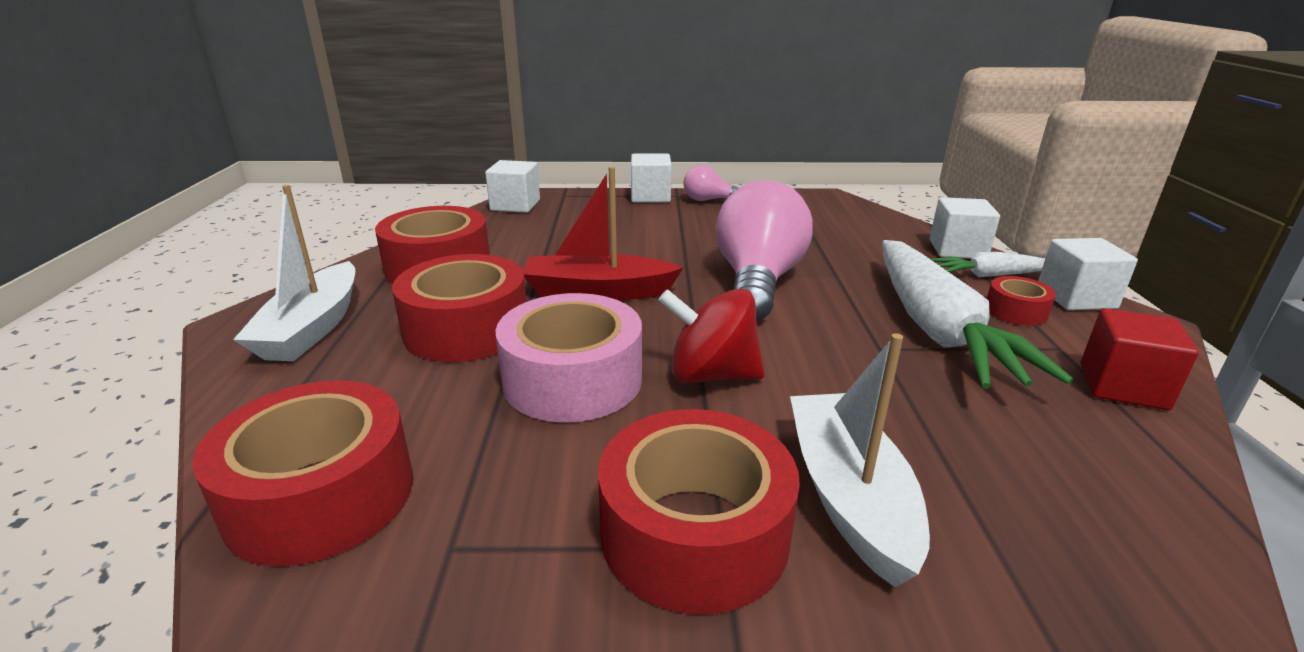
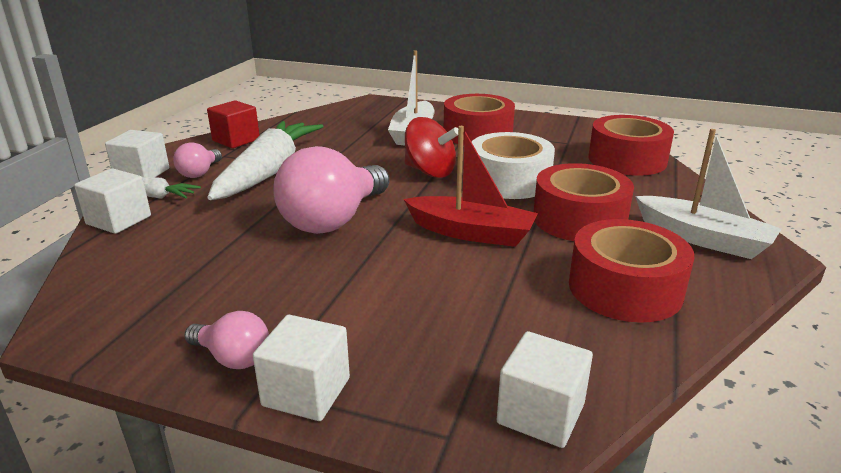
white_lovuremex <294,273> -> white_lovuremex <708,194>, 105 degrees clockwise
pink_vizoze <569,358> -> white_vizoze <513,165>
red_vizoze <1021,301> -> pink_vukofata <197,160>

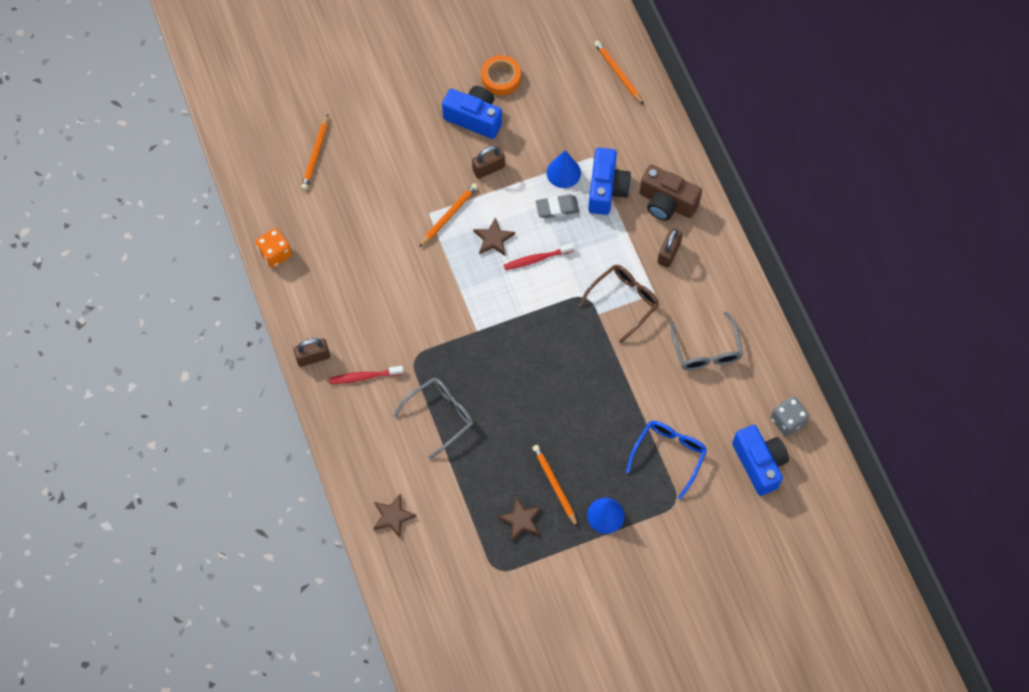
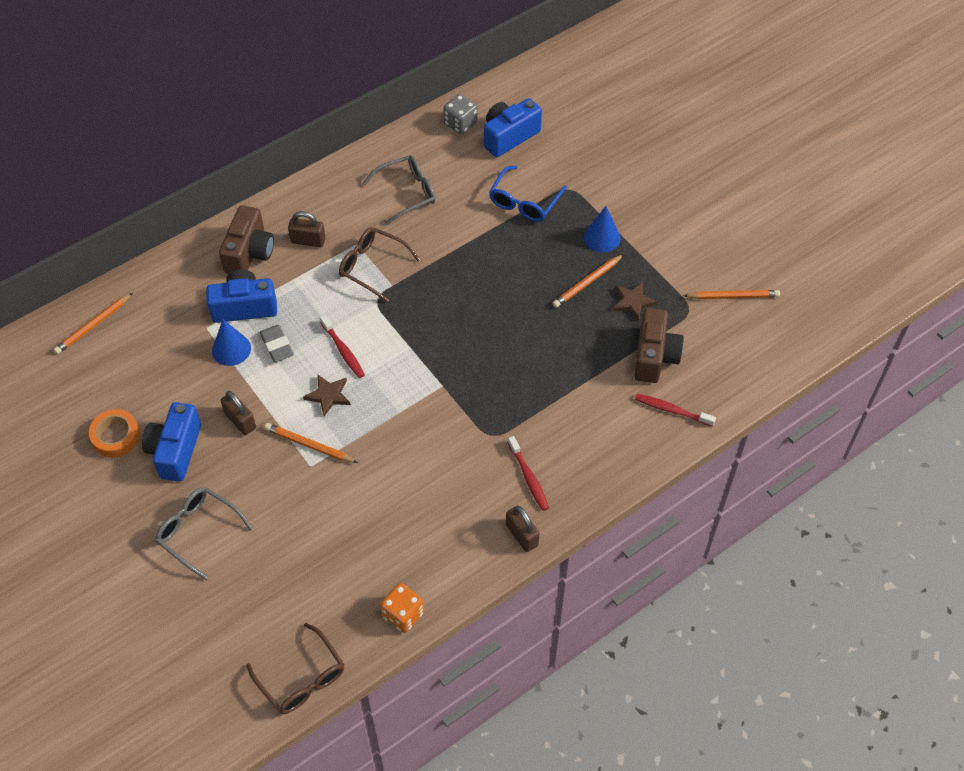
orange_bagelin <314,152> -> orange_bagelin <731,294>, move
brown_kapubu <395,516> -> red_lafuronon <675,410>
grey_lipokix <433,418> -> grey_lipokix <204,533>, move
blue_lipokix <666,460> -> blue_lipokix <528,193>, 75 degrees counterclockwise
none -> brown_lipokix <295,668>
none -> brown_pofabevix <659,345>

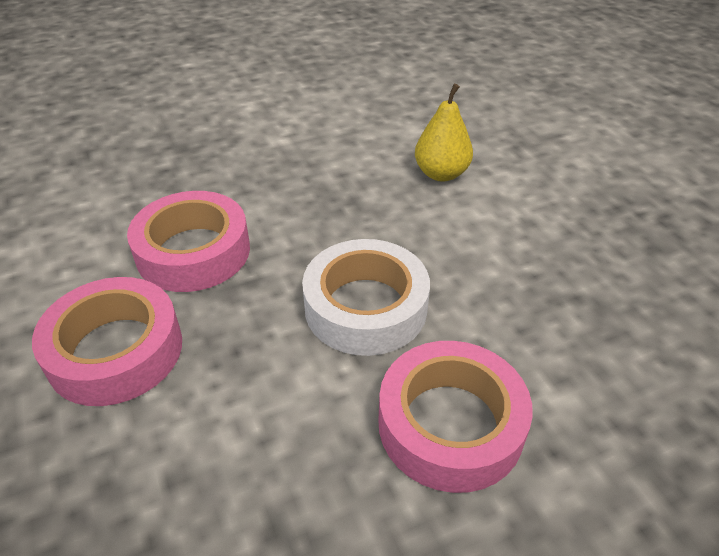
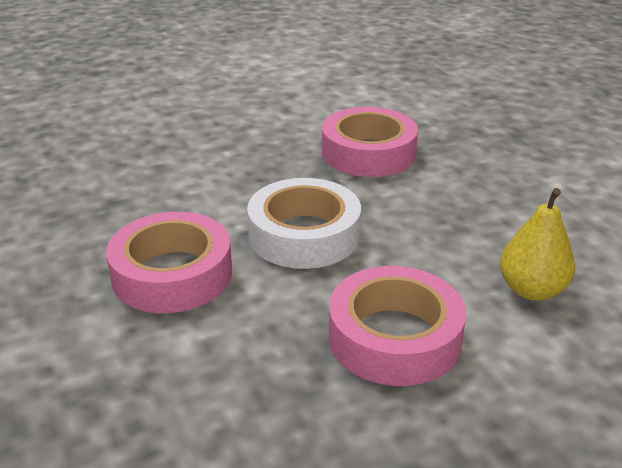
pink_vizoze <107,341> -> pink_vizoze <397,326>, move

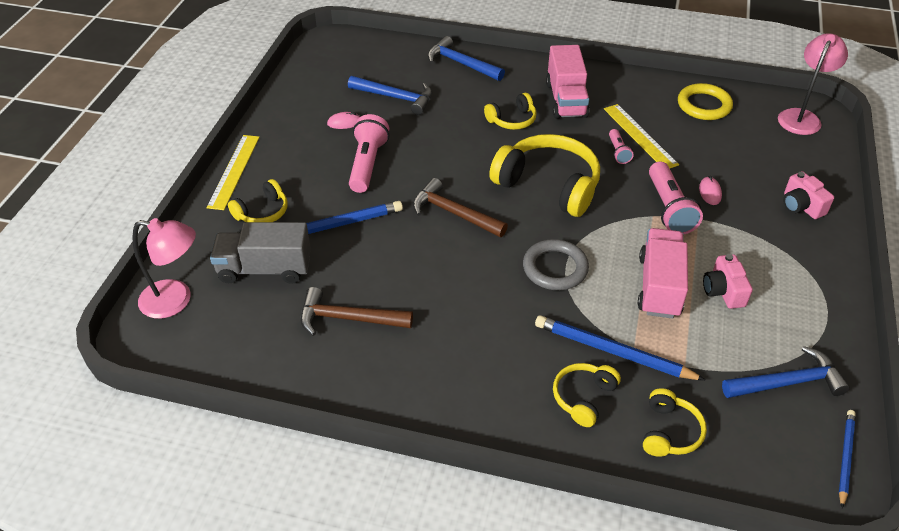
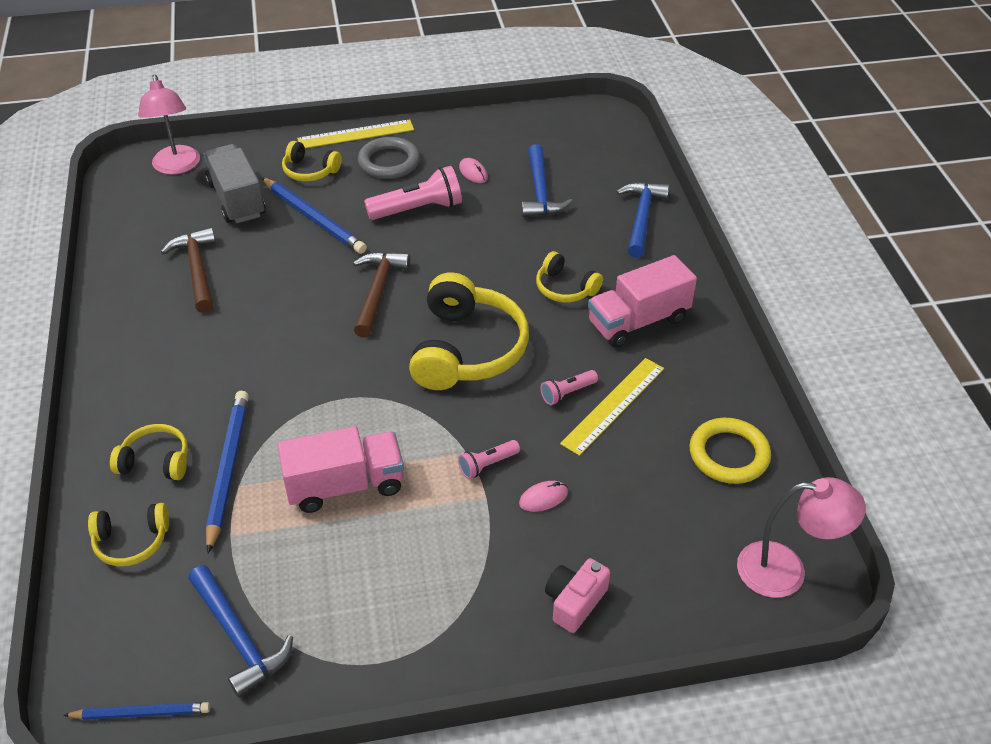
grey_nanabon <556,264> -> grey_nanabon <389,158>, move
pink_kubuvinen <676,197> -> pink_kubuvinen <489,459>, x0.53
pink_pofabevix <728,281> -> none

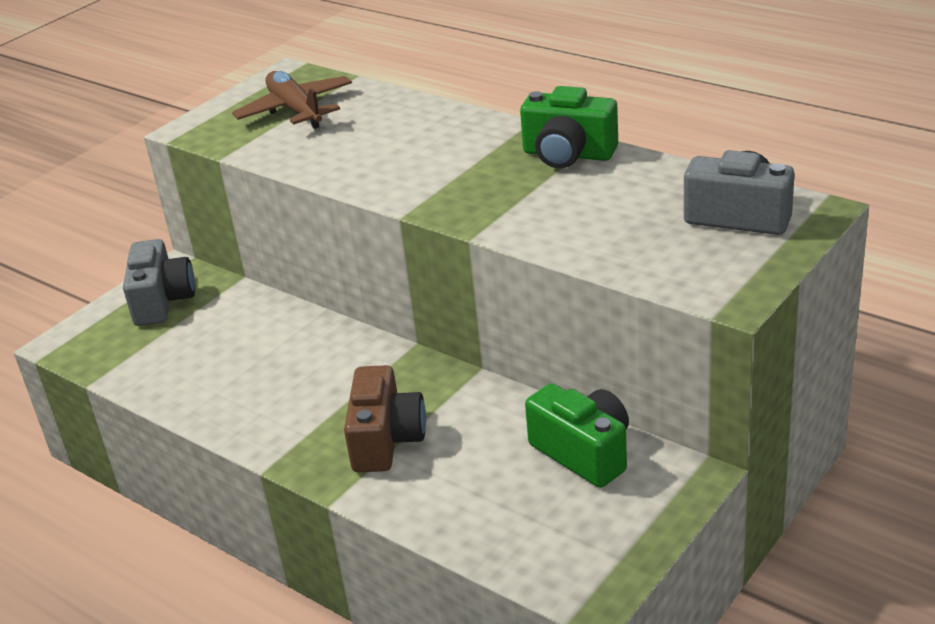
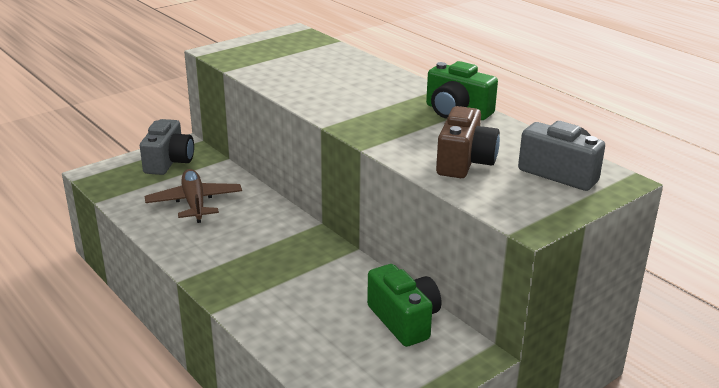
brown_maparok <292,100> -> brown_maparok <193,196>, move
brown_pofabevix <385,418> -> brown_pofabevix <468,142>, move

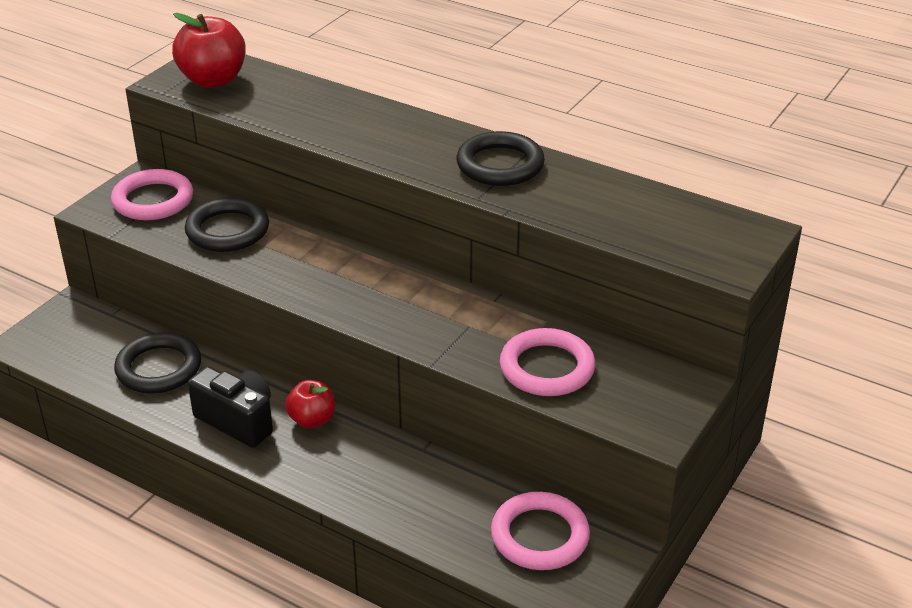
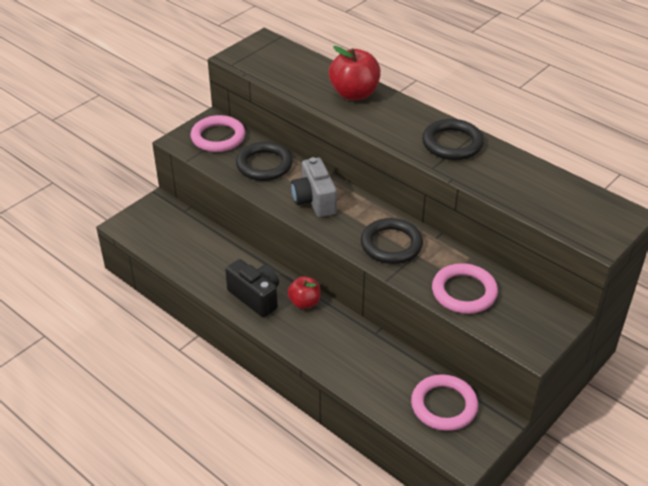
black_nanabon <157,363> -> black_nanabon <392,241>, move
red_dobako <209,50> -> red_dobako <355,73>, move
none -> grey_pofabevix <314,187>

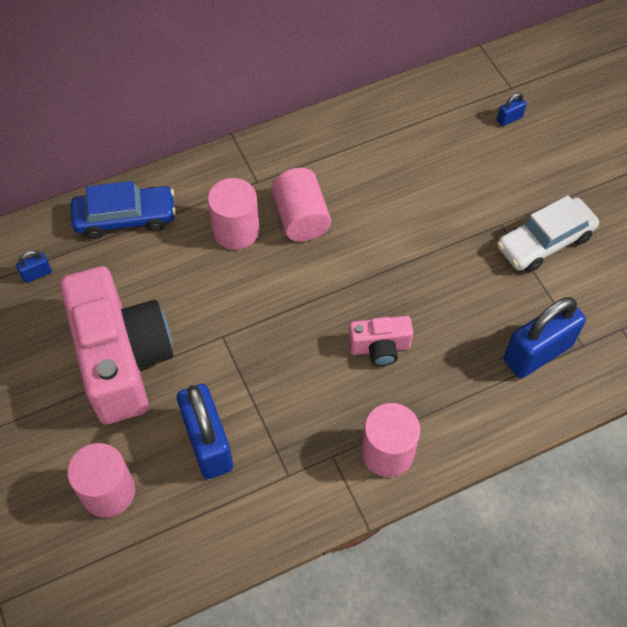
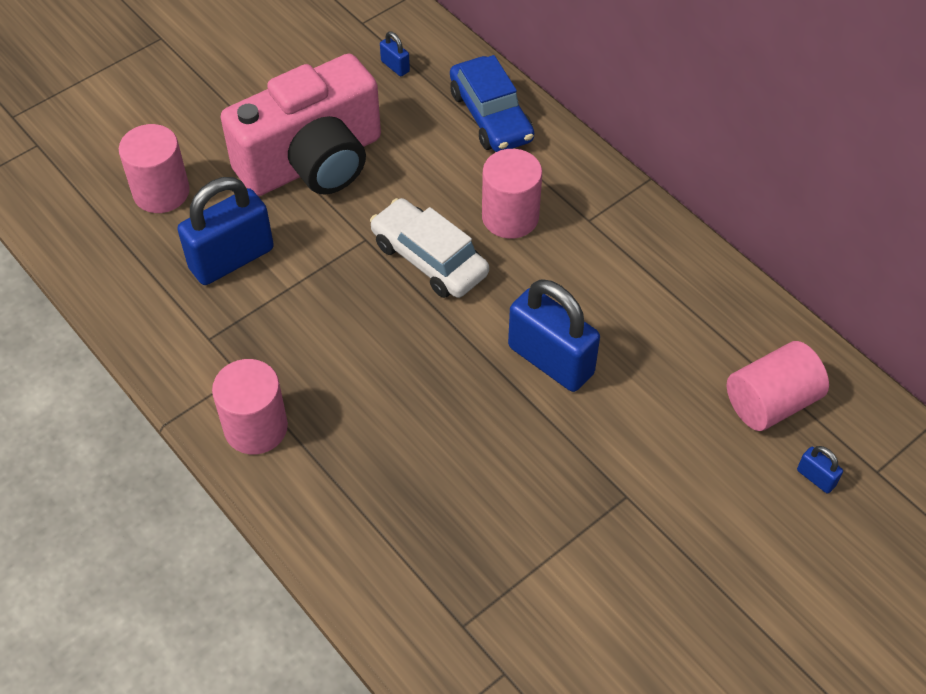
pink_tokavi <301,205> -> pink_tokavi <778,386>, move
pink_pofabevix <380,341> -> none
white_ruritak <548,233> -> white_ruritak <429,248>, move
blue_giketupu <545,337> -> blue_giketupu <554,336>, move

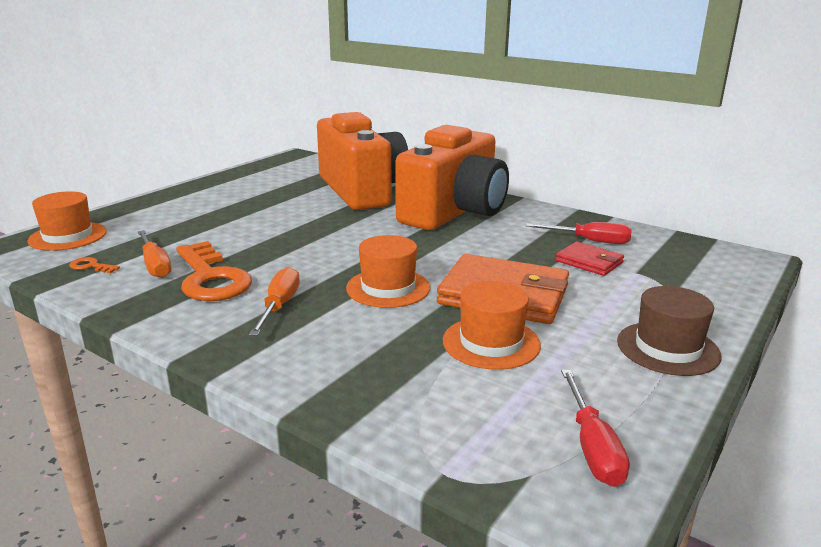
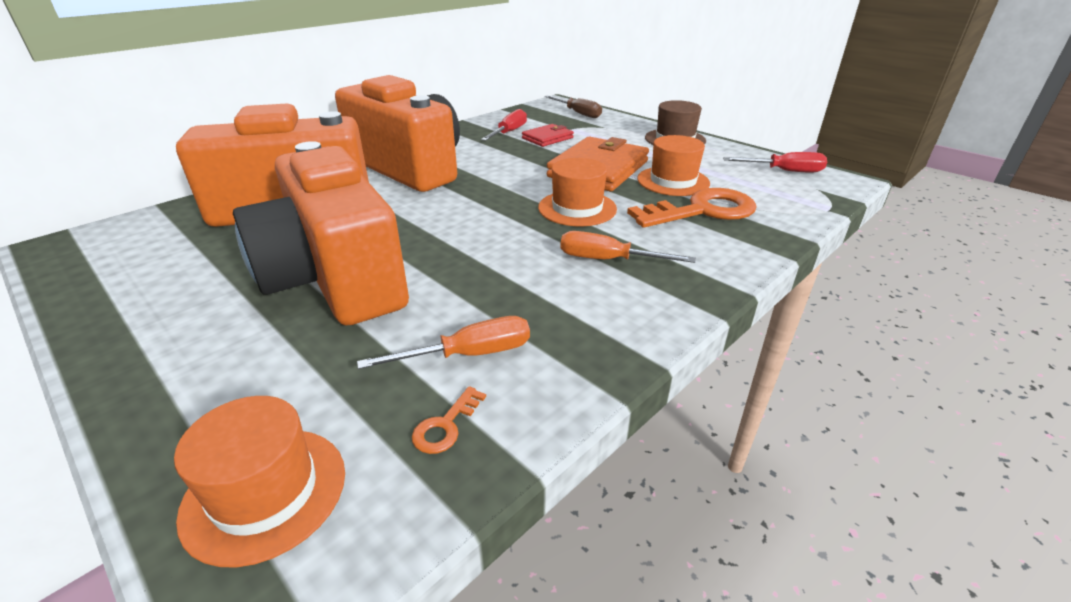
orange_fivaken <214,271> -> orange_fivaken <692,208>, move
none -> orange_pofabevix <321,233>
none -> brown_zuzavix <573,106>

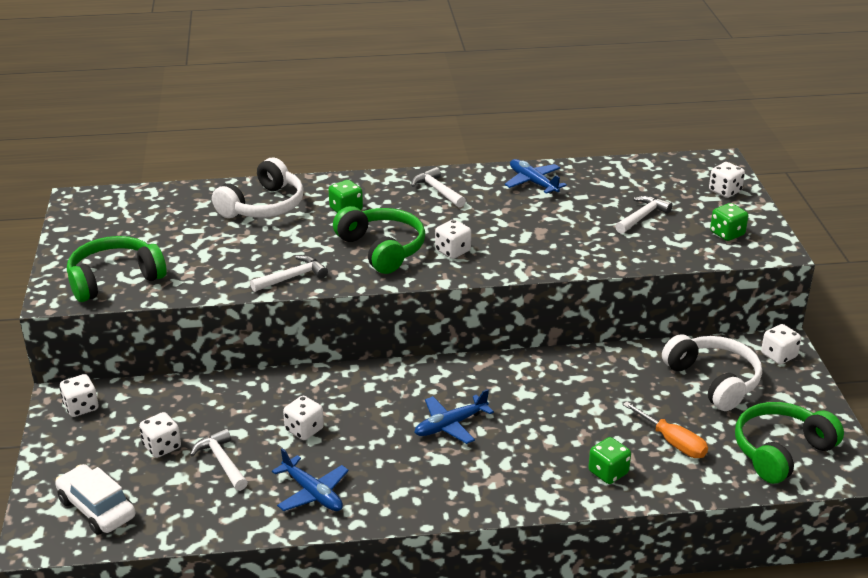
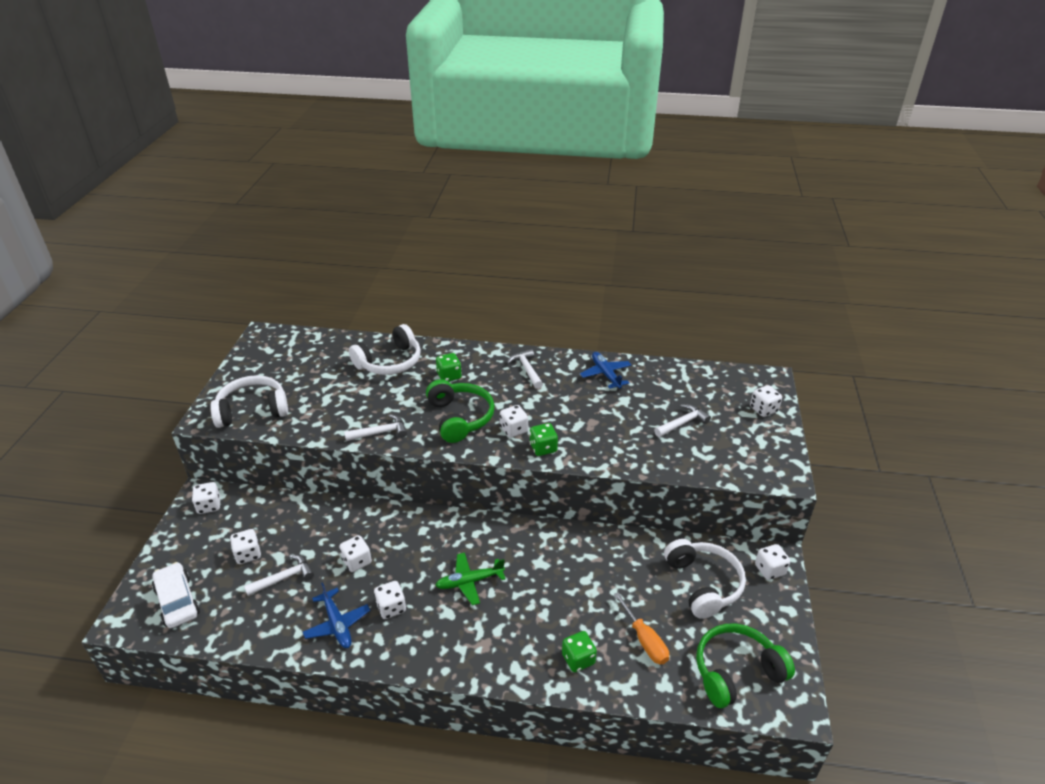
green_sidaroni <117,269> -> white_sidaroni <249,401>
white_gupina <219,459> -> white_gupina <279,575>, 75 degrees clockwise
blue_maparok <454,416> -> green_maparok <470,579>
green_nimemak <729,222> -> green_nimemak <543,439>, move
none -> white_nimemak <390,600>

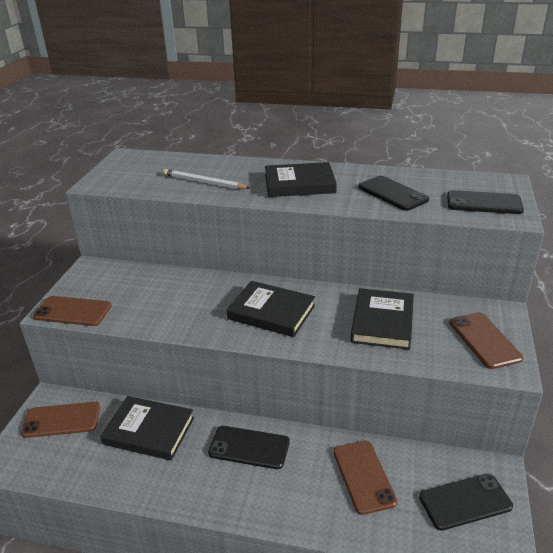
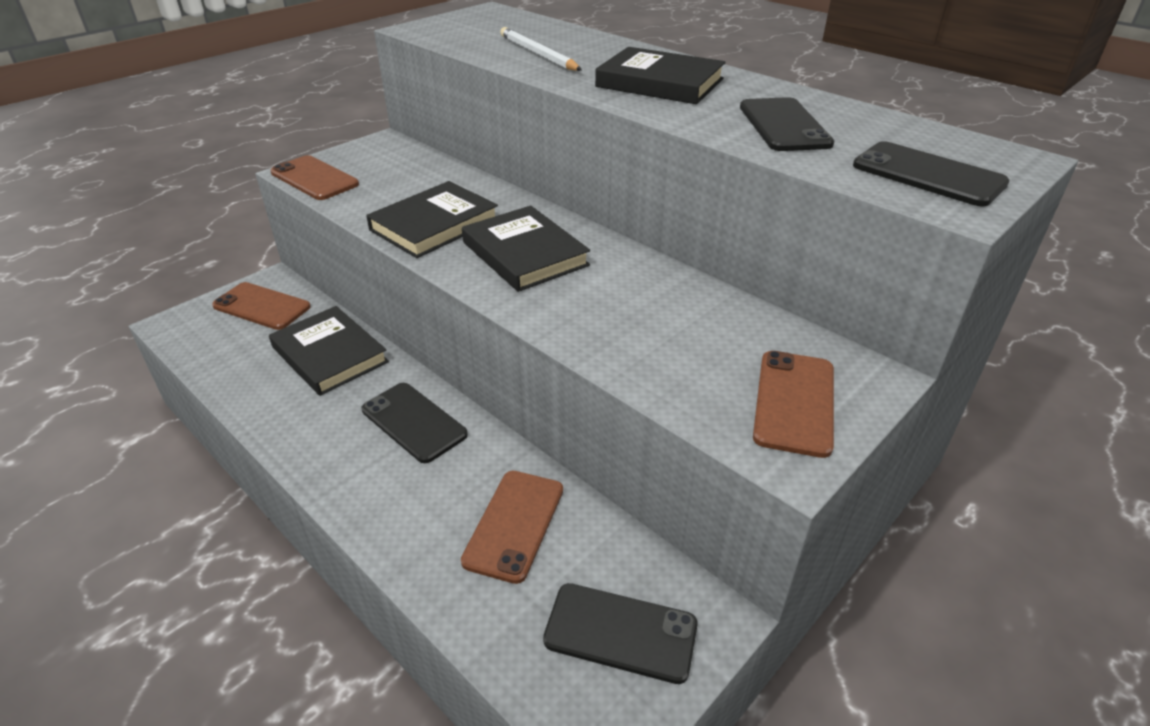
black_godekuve <382,319> -> black_godekuve <432,219>, move

